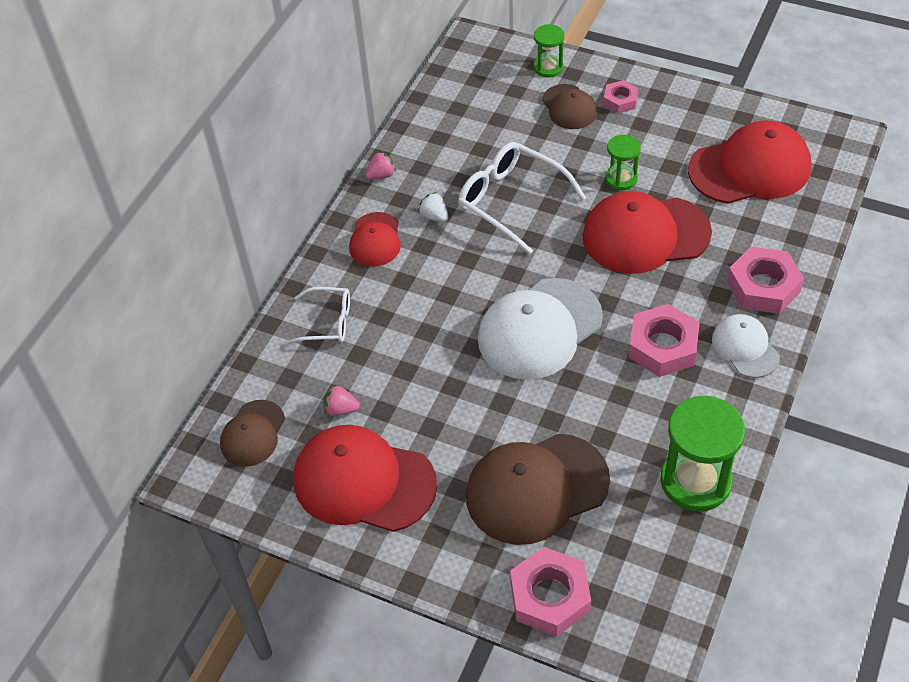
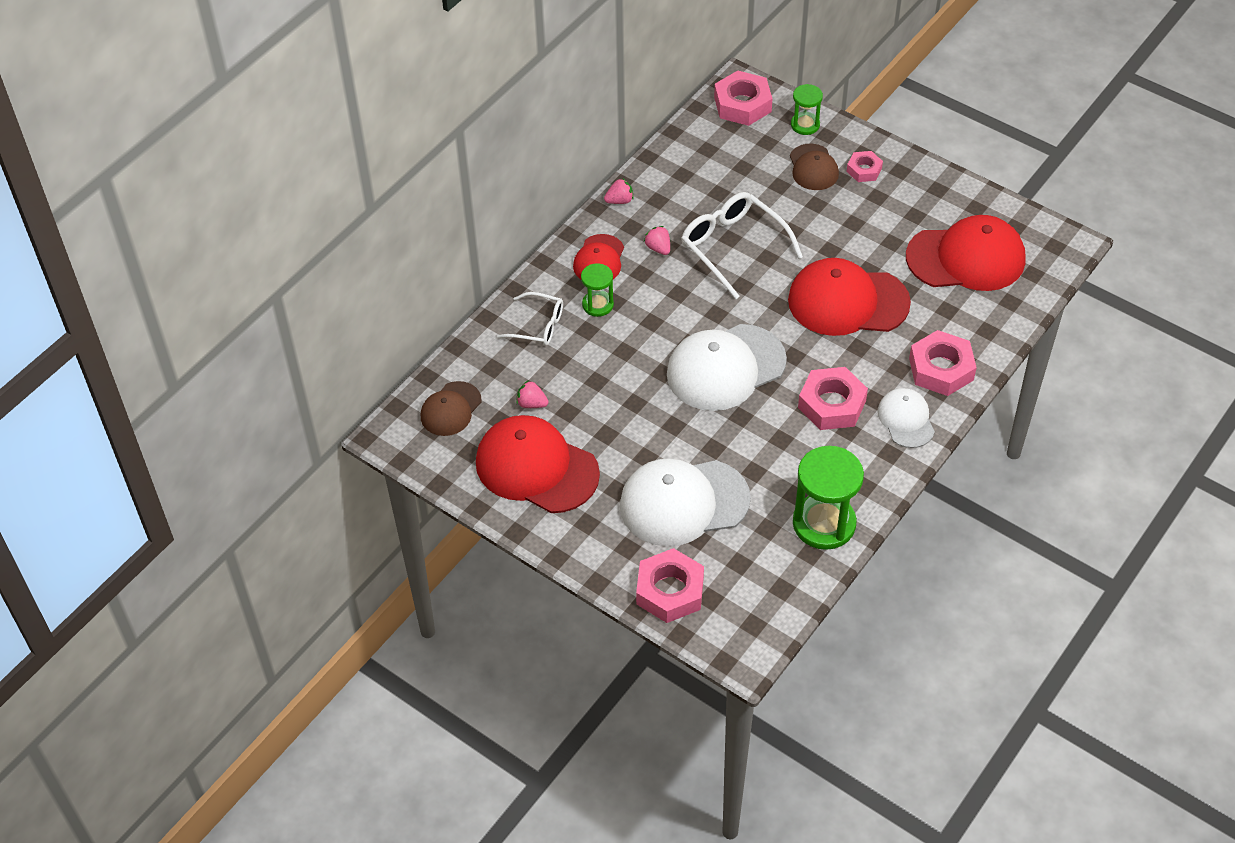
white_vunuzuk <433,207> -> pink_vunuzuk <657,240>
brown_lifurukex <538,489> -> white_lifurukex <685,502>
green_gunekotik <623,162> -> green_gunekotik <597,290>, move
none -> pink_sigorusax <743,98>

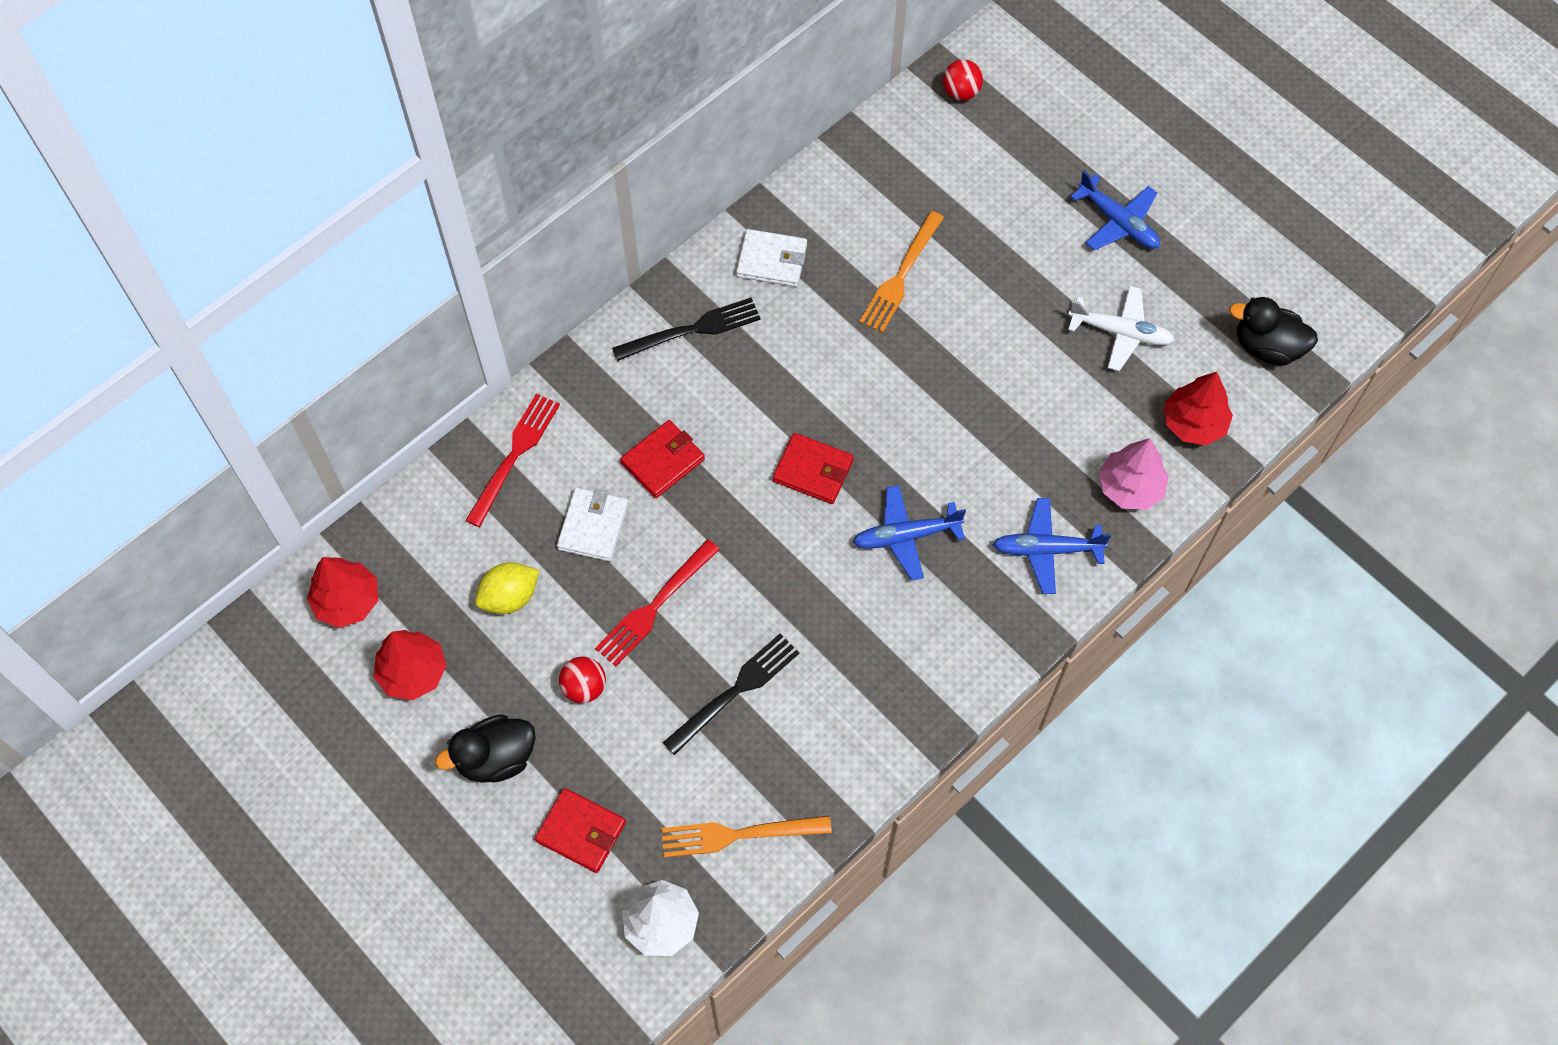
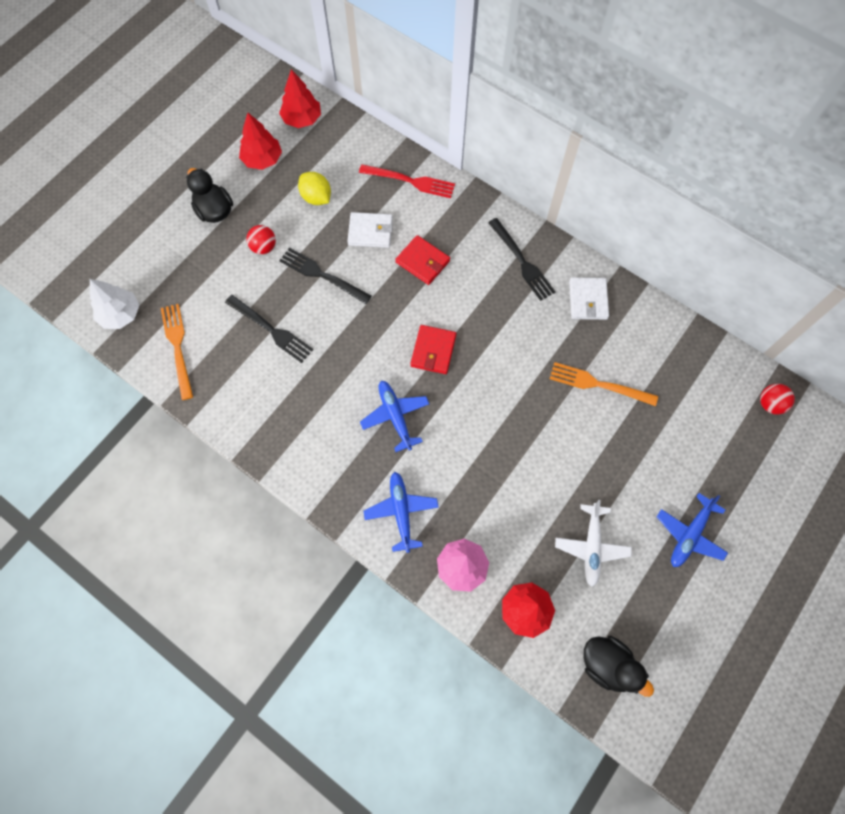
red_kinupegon <580,830> -> none
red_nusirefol <657,602> -> black_nusirefol <325,276>
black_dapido <1273,331> -> black_dapido <618,666>, 120 degrees clockwise

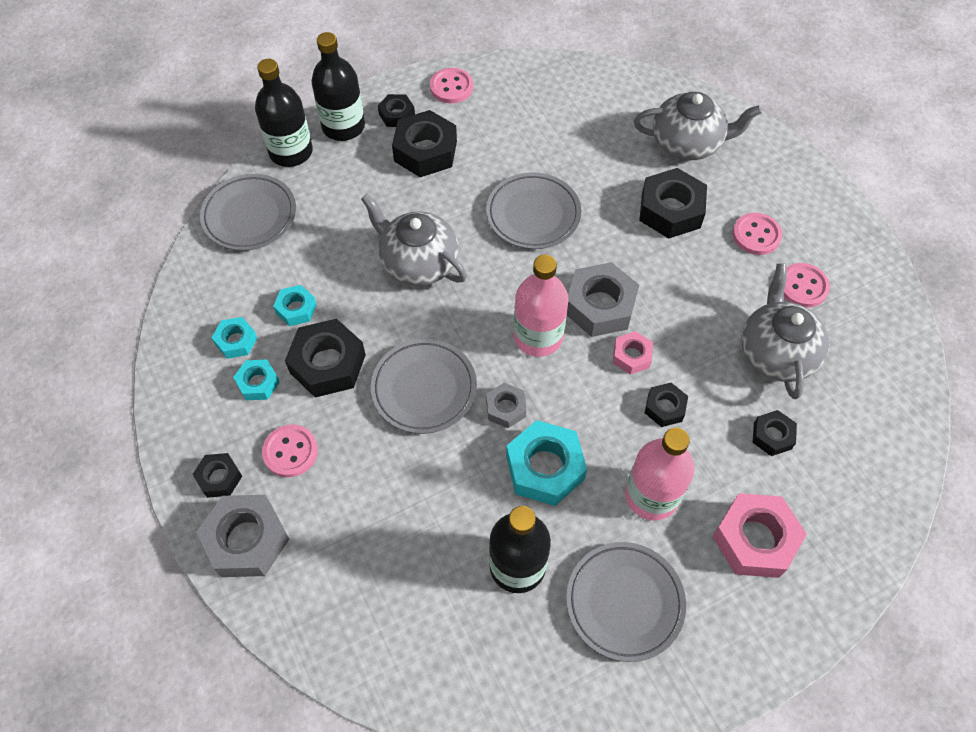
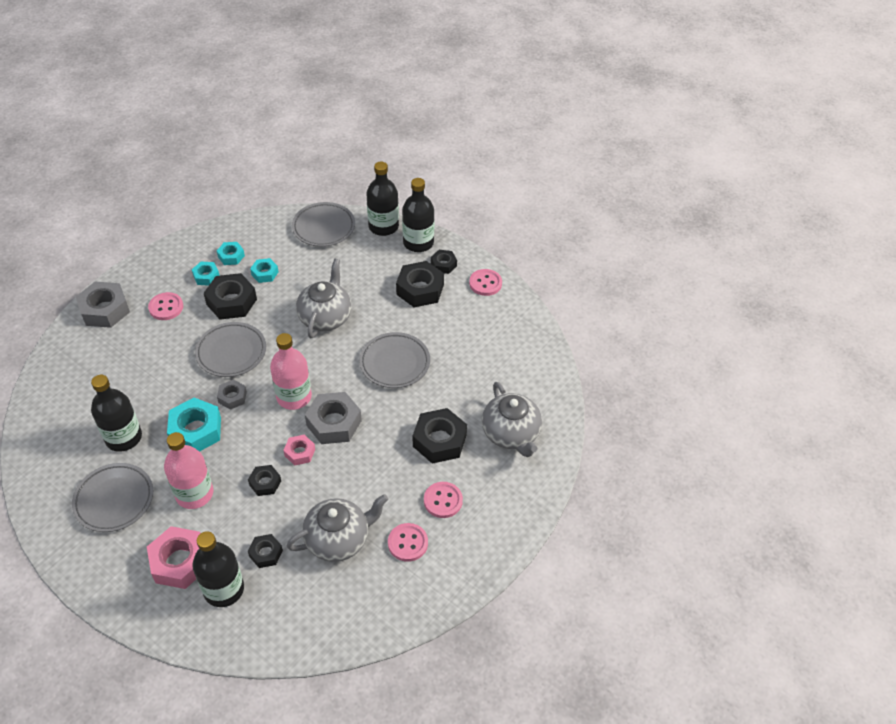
black_sigorusax <217,475> -> none
none -> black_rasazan <218,569>

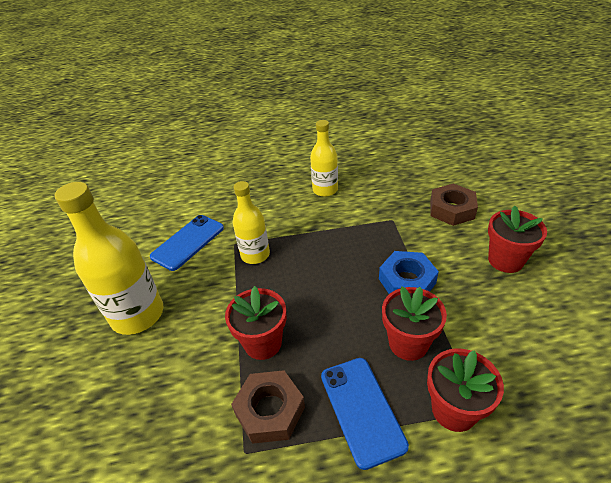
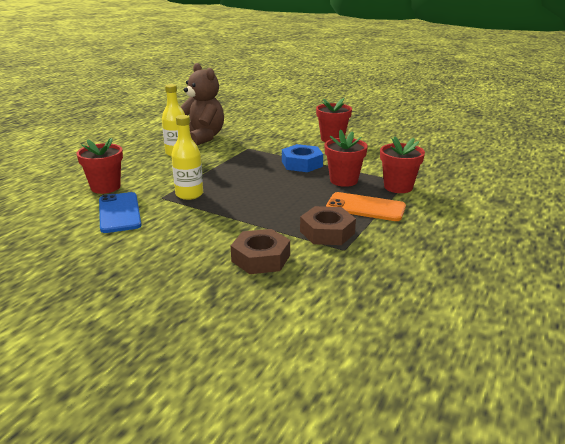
yellow_rasazan <109,258> -> none
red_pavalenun <255,323> -> red_pavalenun <100,166>, move
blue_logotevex <365,414> -> orange_logotevex <366,206>
brown_sigorusax <454,204> -> brown_sigorusax <260,251>, move
none -> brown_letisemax <202,104>

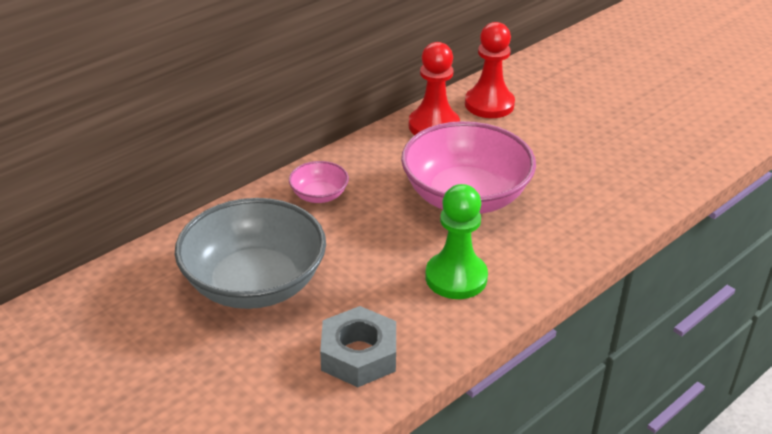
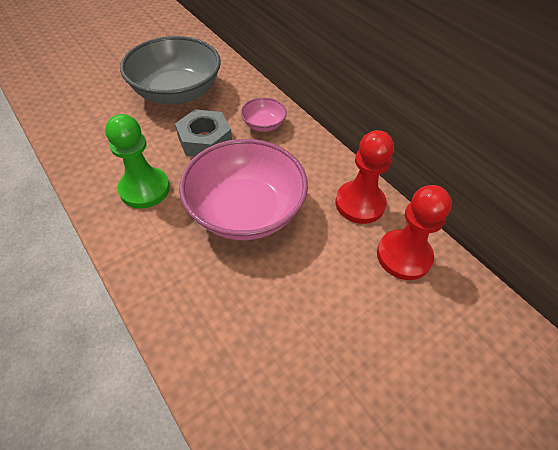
grey_sigorusax <358,346> -> grey_sigorusax <203,133>, move

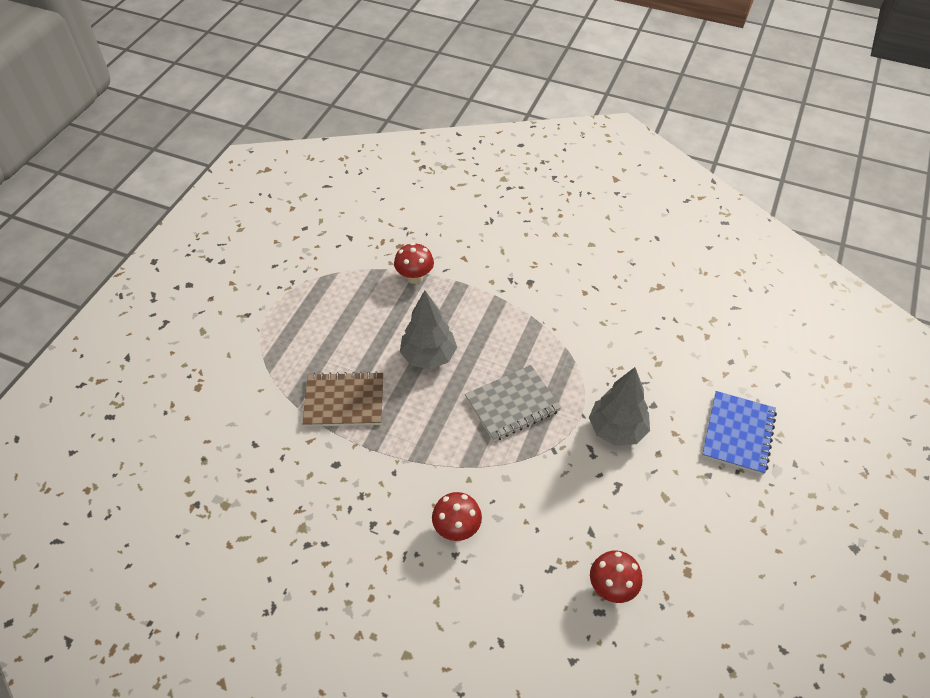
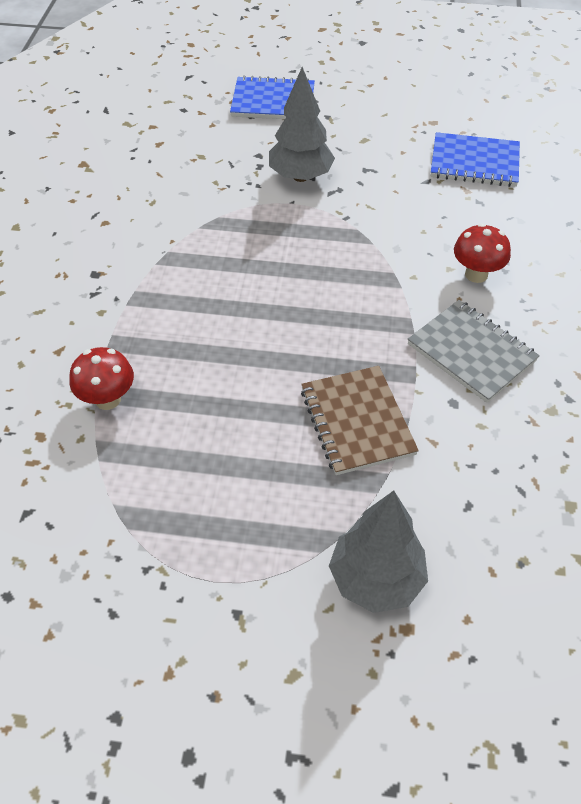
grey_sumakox <428,329> -> grey_sumakox <378,552>, move
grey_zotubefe <513,403> -> grey_zotubefe <474,351>, move
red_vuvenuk <616,576> -> blue_zotubefe <475,159>

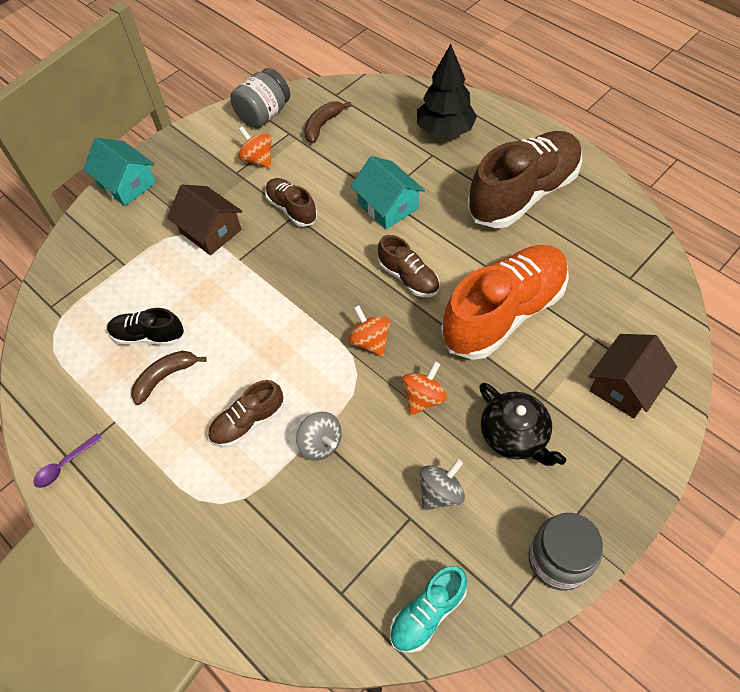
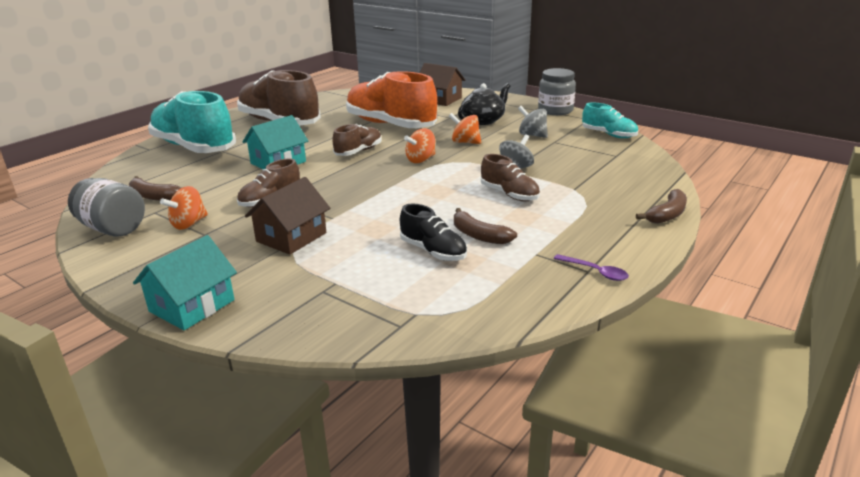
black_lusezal <145,327> -> black_lusezal <433,232>, 45 degrees counterclockwise
black_sumakox <447,91> -> turquoise_lusezal <192,122>
none -> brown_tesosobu <661,206>

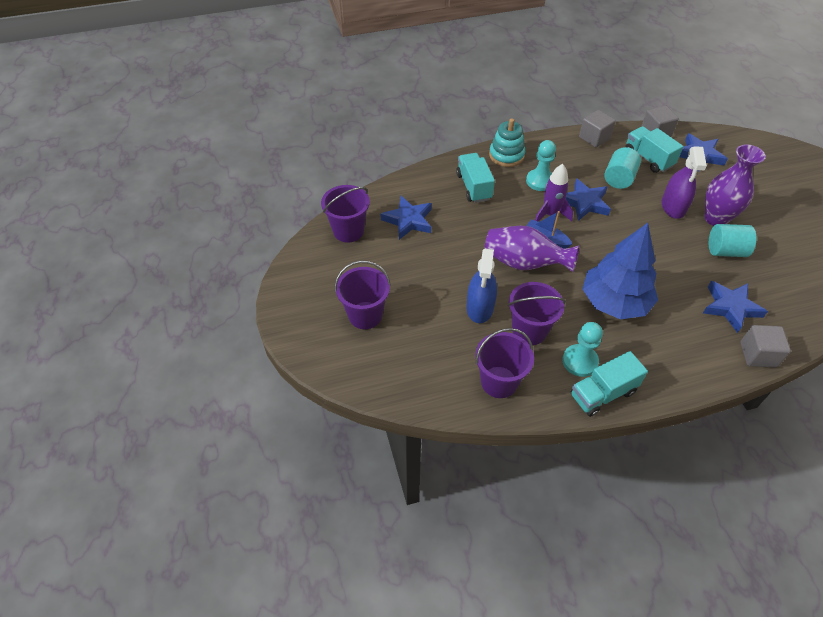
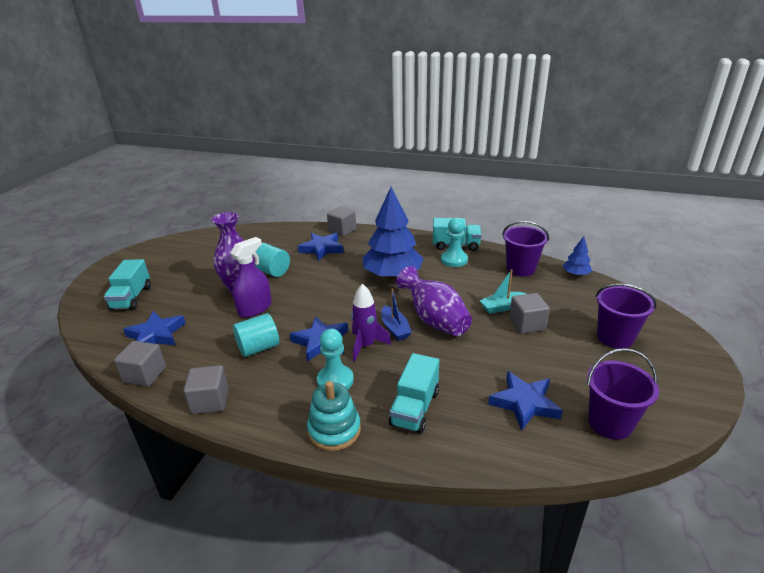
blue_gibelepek <481,285> -> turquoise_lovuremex <502,291>
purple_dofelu <537,313> -> none
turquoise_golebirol <654,149> -> turquoise_golebirol <127,285>, move
none -> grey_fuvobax <529,313>
none -> blue_sumakox <577,256>

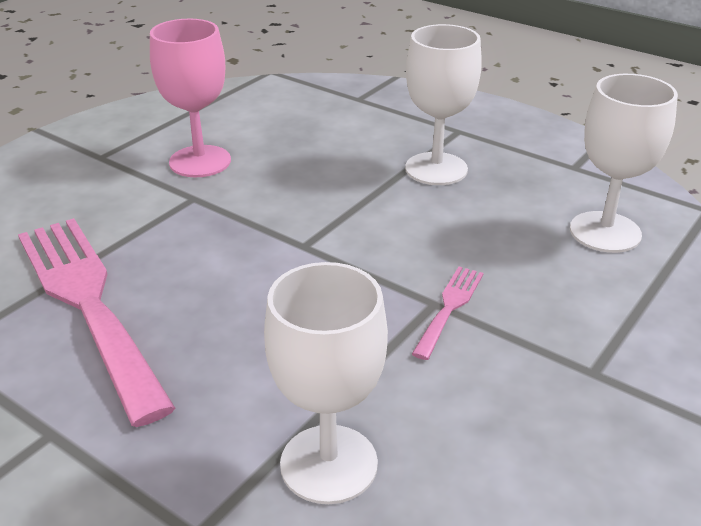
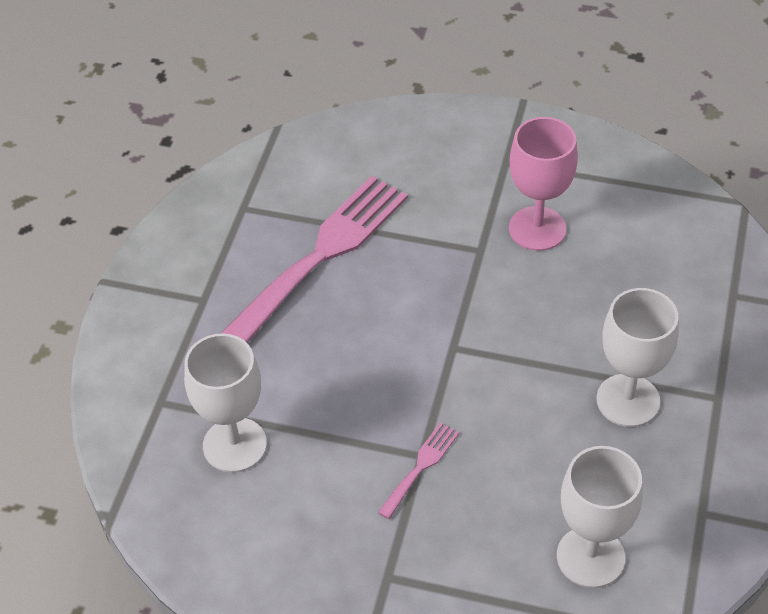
pink_nusirefol <448,313> -> pink_nusirefol <418,470>, 60 degrees counterclockwise

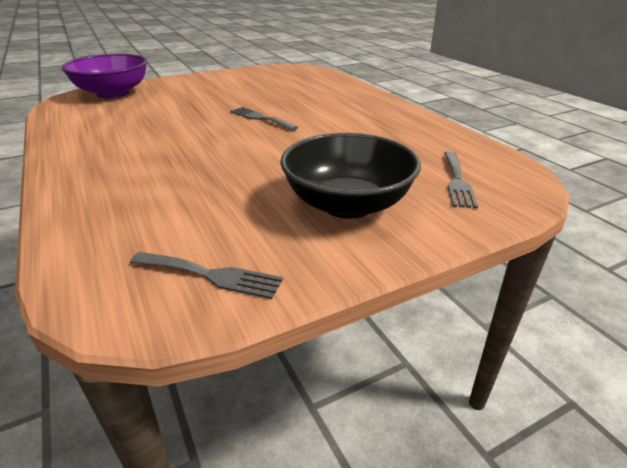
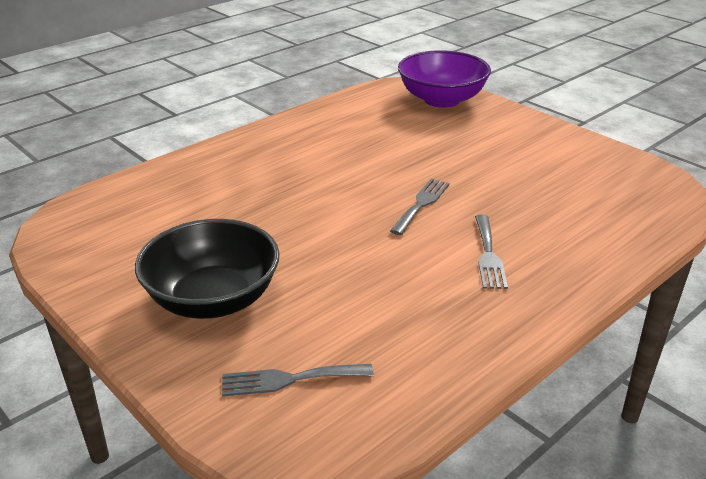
grey_nusirefol <206,275> -> grey_nusirefol <491,252>, move

